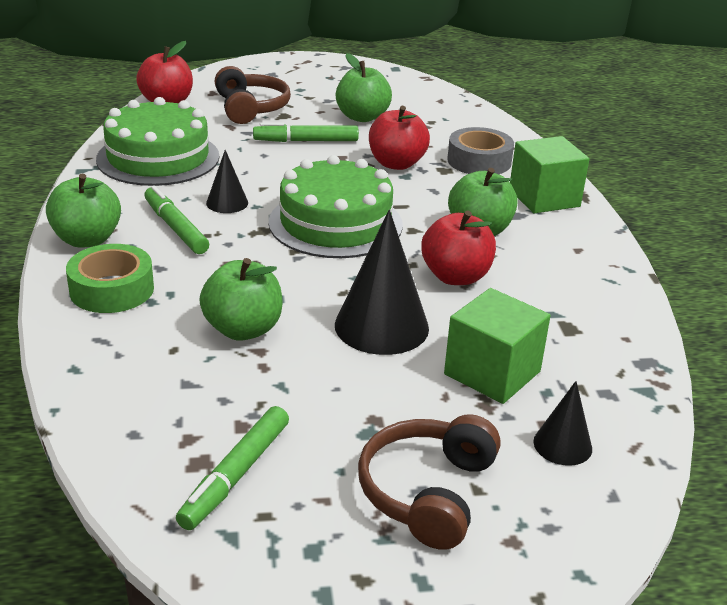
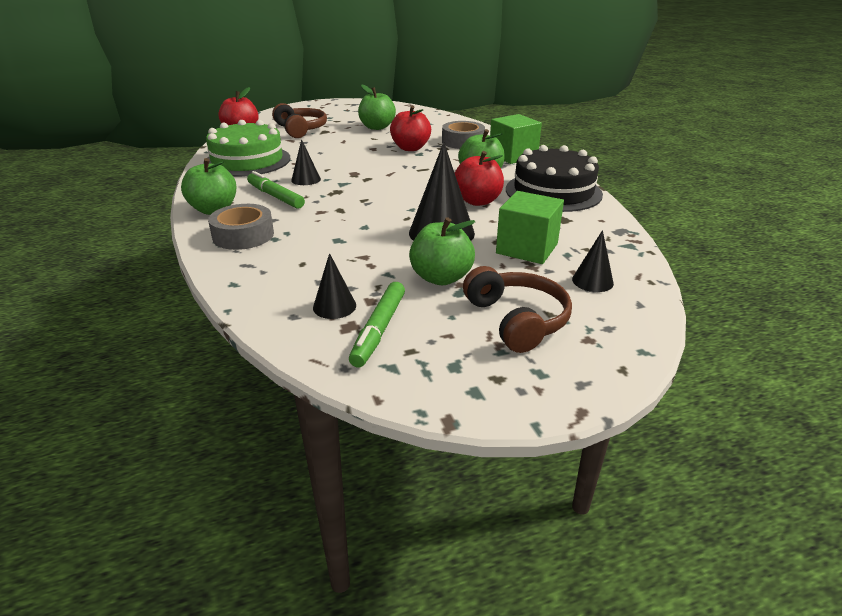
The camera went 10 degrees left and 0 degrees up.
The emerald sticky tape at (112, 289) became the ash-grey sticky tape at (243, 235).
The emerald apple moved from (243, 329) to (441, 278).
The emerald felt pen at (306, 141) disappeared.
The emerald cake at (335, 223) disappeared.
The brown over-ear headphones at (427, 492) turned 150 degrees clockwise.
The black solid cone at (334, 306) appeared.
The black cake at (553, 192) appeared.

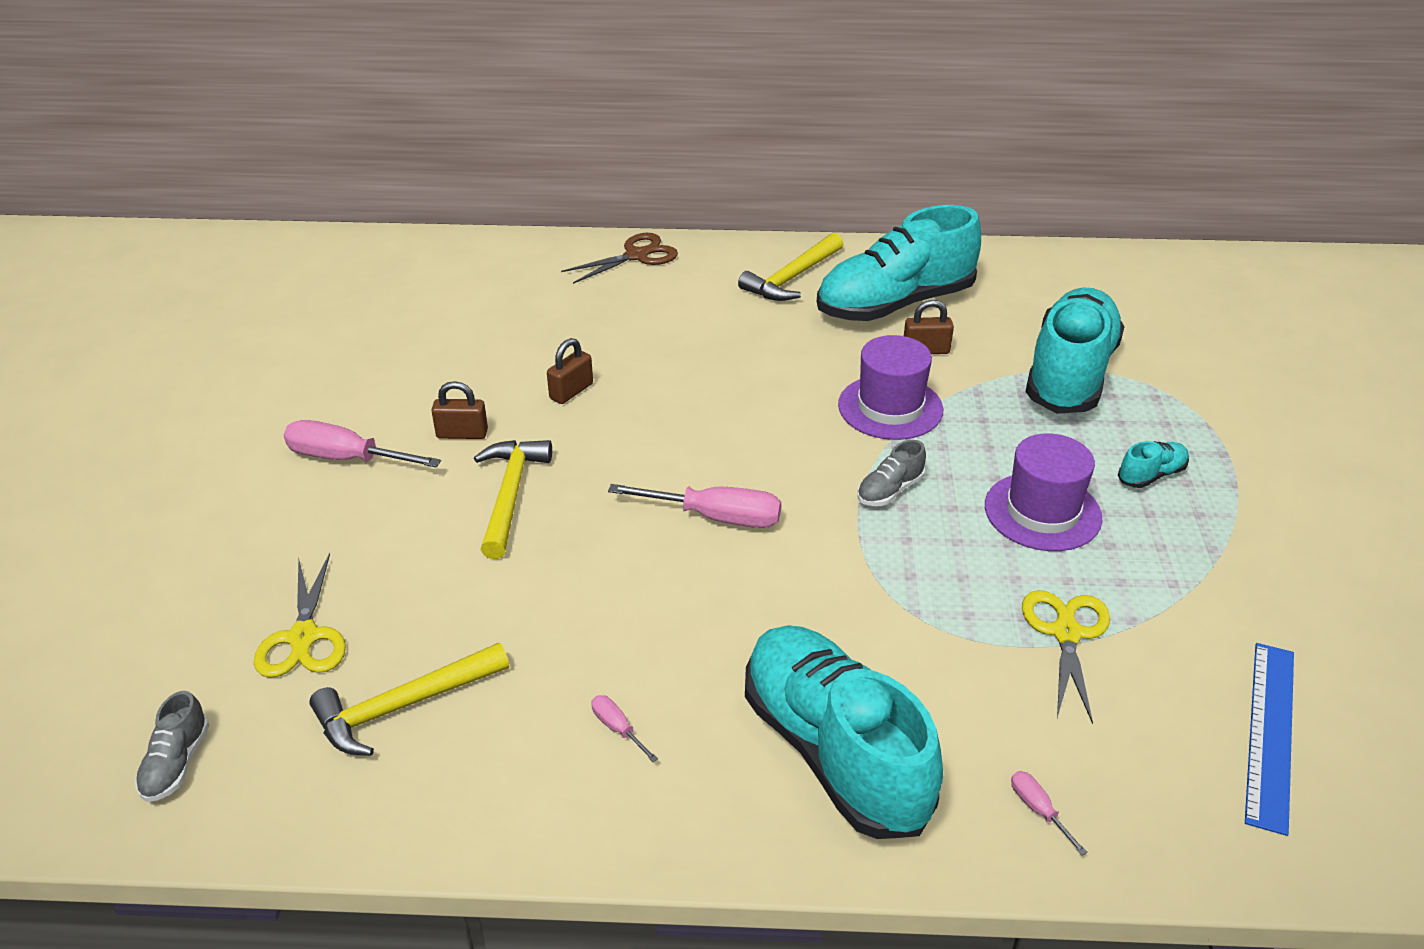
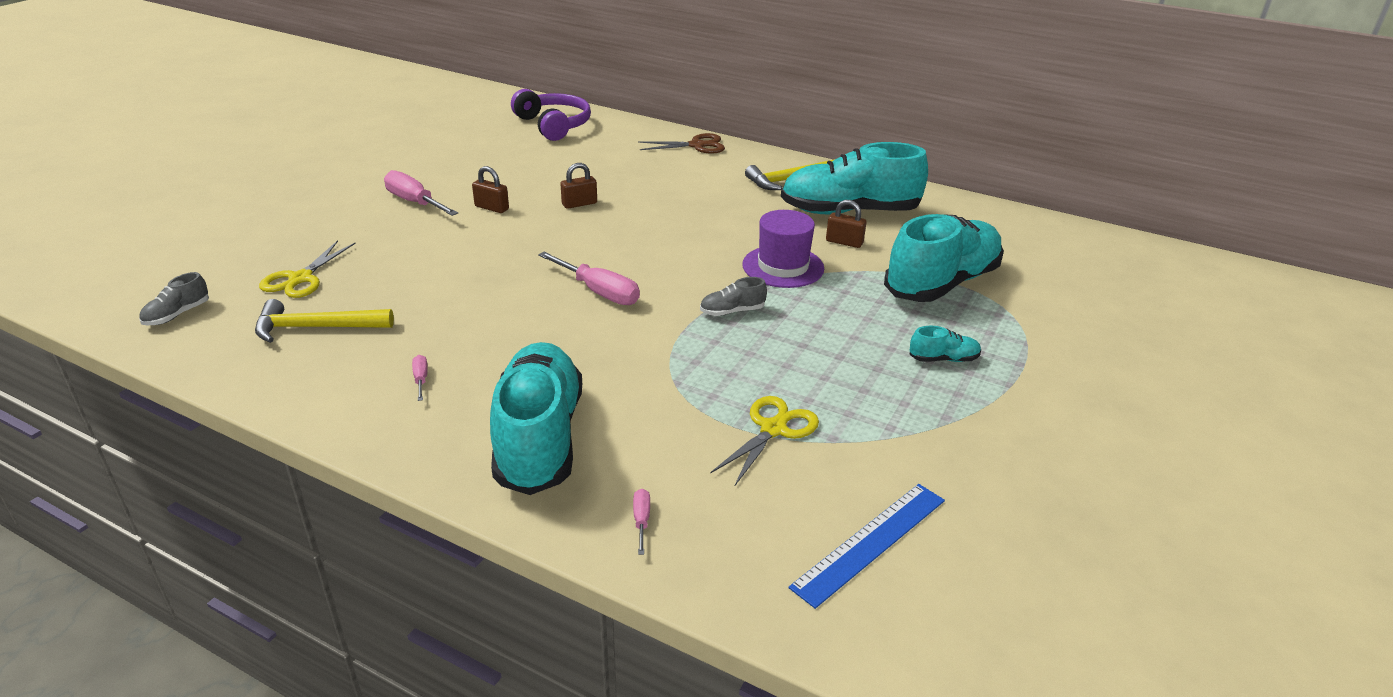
The camera went 25 degrees right and 5 degrees down.
The yellow claw hammer at (510, 495) disappeared.
The royal purple hat at (1042, 512) disappeared.
The royal purple over-ear headphones at (554, 125) appeared.

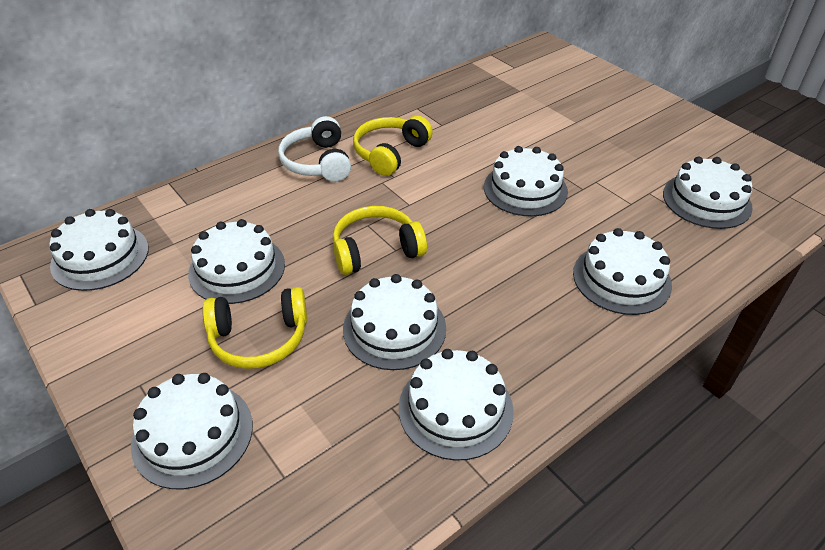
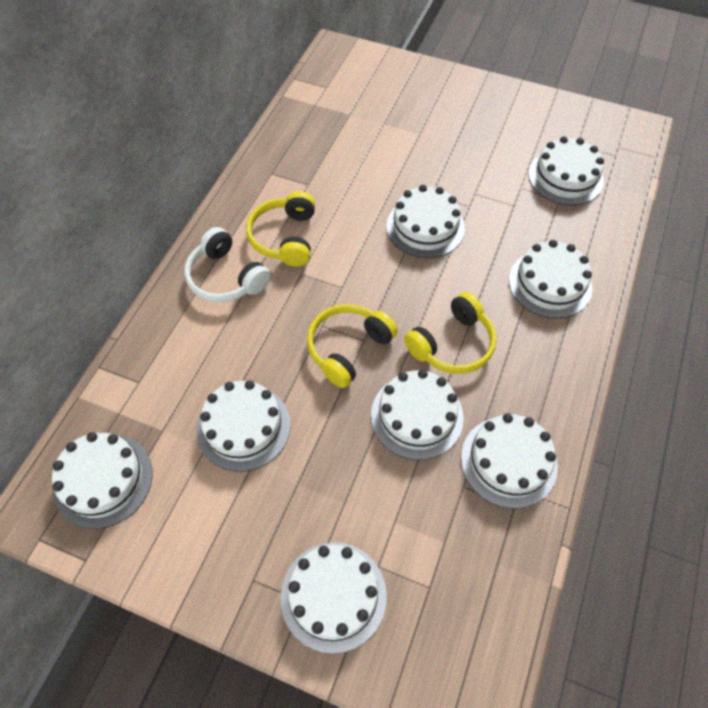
The camera went 30 degrees left and 15 degrees up.
The yellow over-ear headphones moved from (259, 338) to (452, 344).

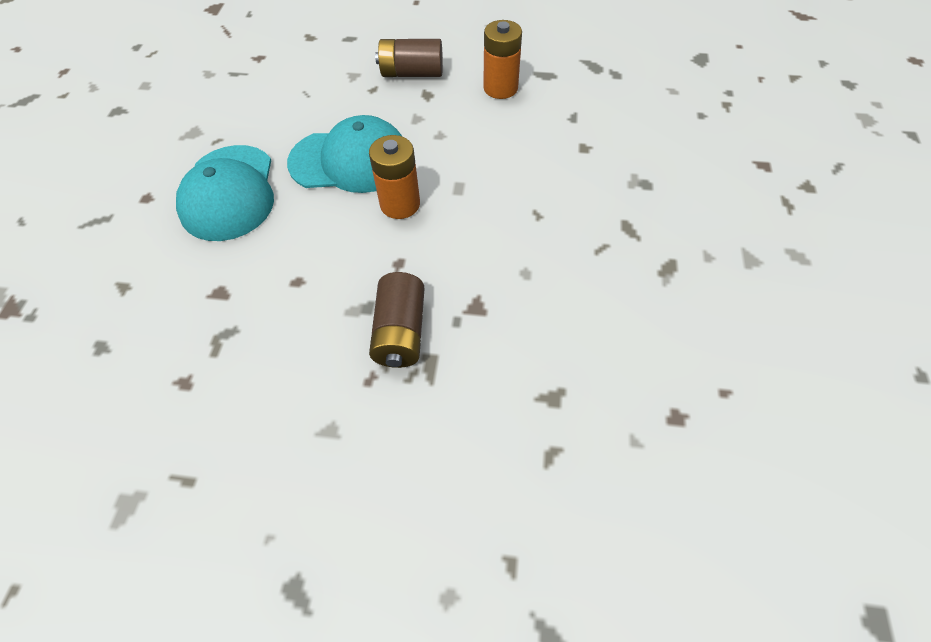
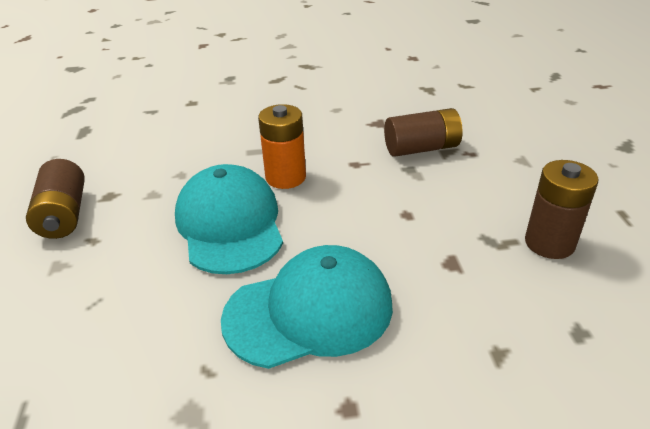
The camera went 105 degrees left and 20 degrees down.
The bright orange AA battery at (500, 88) disappeared.
The brown AA battery at (549, 243) appeared.

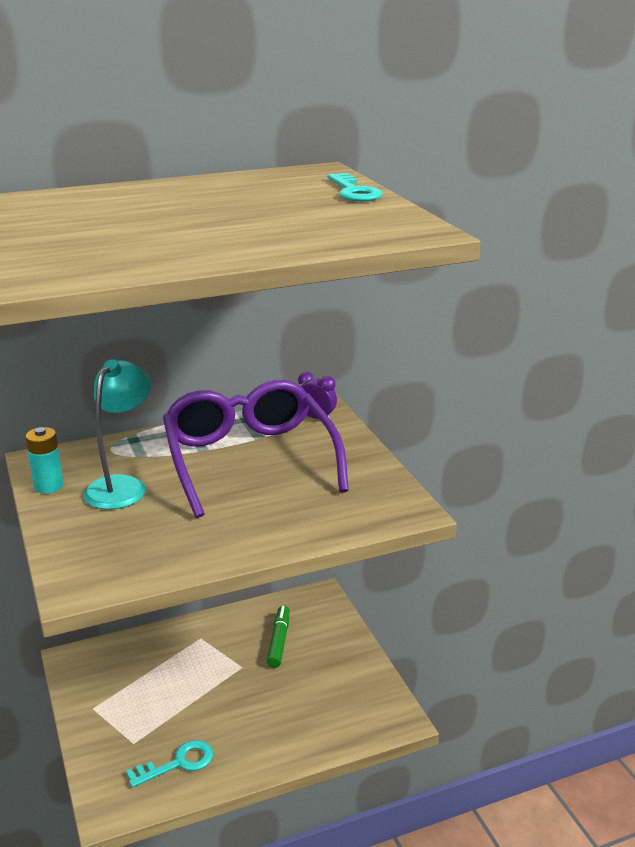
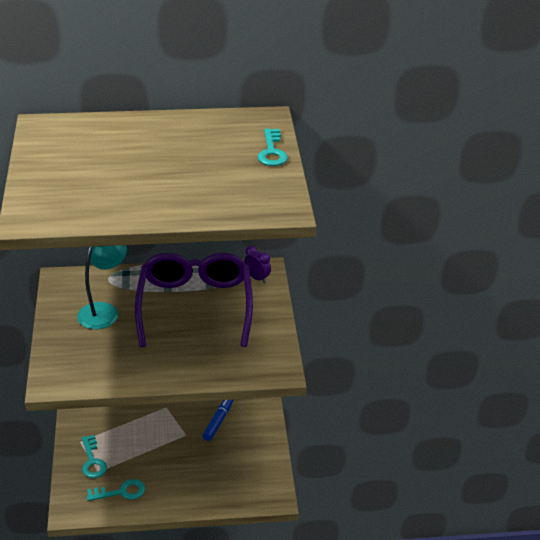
The camera went 15 degrees right and 10 degrees up.
The teal AA battery at (48, 486) disappeared.
The emerald felt pen at (279, 641) became the cobalt felt pen at (218, 421).
The teal latchkey at (92, 461) appeared.

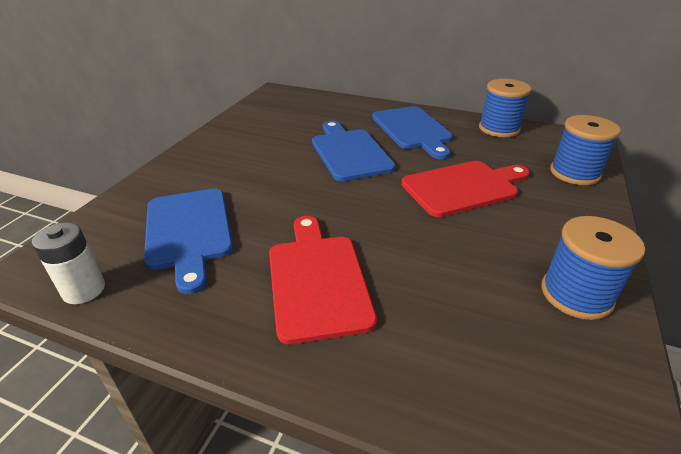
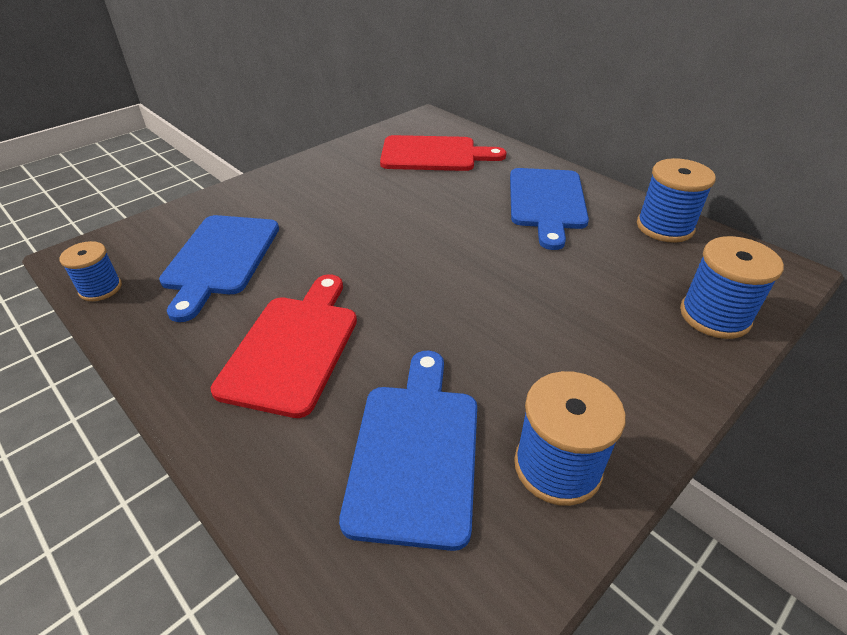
The camera went 25 degrees right and 5 degrees up.
The white AA battery at (84, 290) was replaced by the cobalt reel of thread at (100, 288).
The cobalt bread board moved from (349, 152) to (415, 452).
The red bread board moved from (463, 187) to (433, 154).

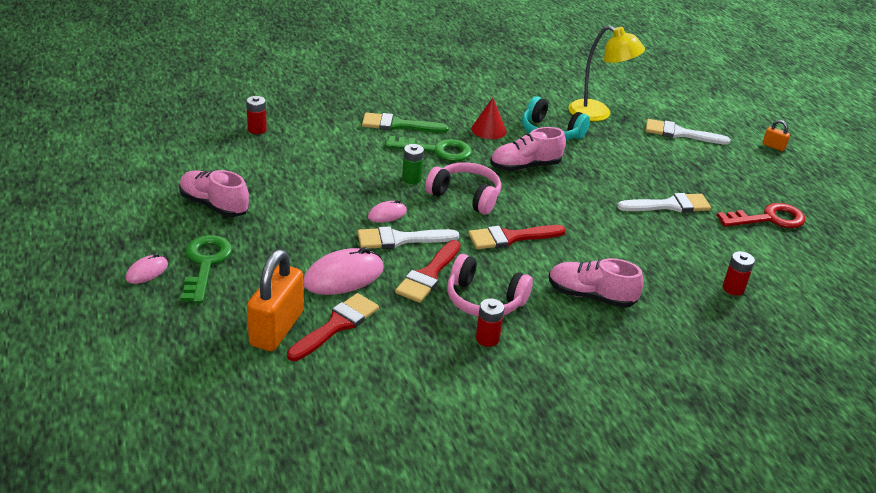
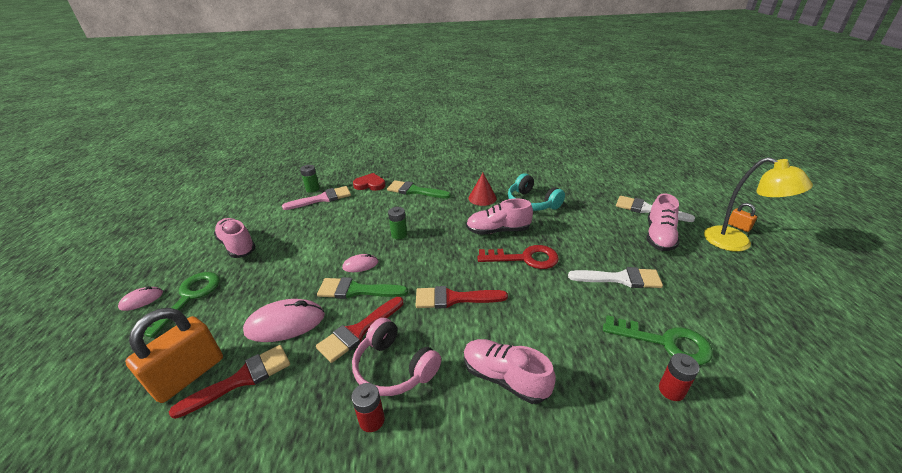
The camera went 20 degrees right and 0 degrees up.
The red AA battery at (257, 129) became the emerald AA battery at (312, 189).
The white brush at (401, 239) became the emerald brush at (357, 290).
The emerald latchkey moved from (437, 150) to (665, 342).
The pink over-ear headphones at (465, 196) disappeared.
The yellow reading lamp moved from (598, 114) to (737, 243).
The red latchkey moved from (769, 219) to (525, 258).
The pink brush at (322, 199) appeared.
The red heart shape at (370, 184) appeared.
The pink lace-up shoe at (659, 236) appeared.

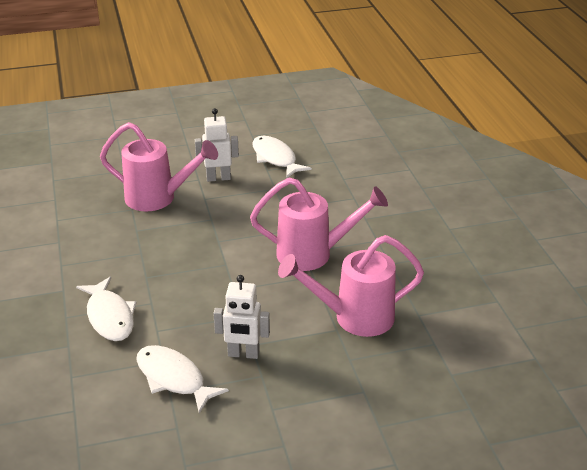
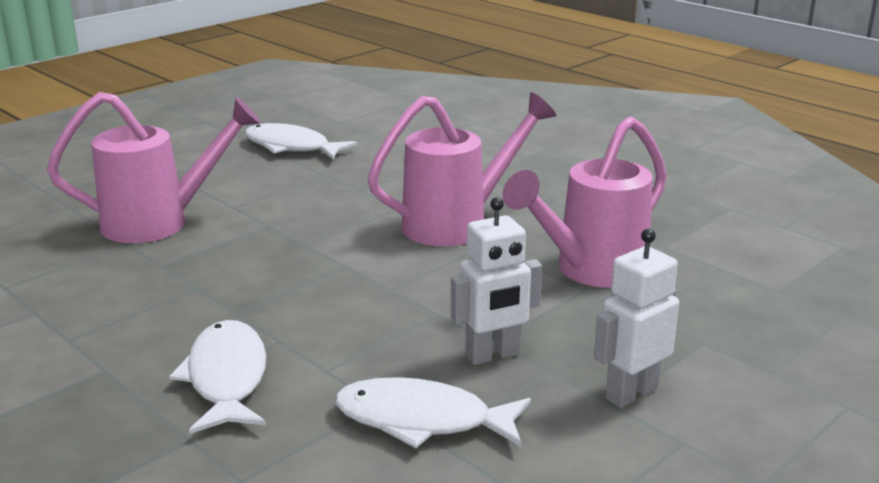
The camera went 30 degrees left and 10 degrees down.
The white toy fish at (109, 317) turned 135 degrees counterclockwise.
The white robot moved from (218, 178) to (631, 393).

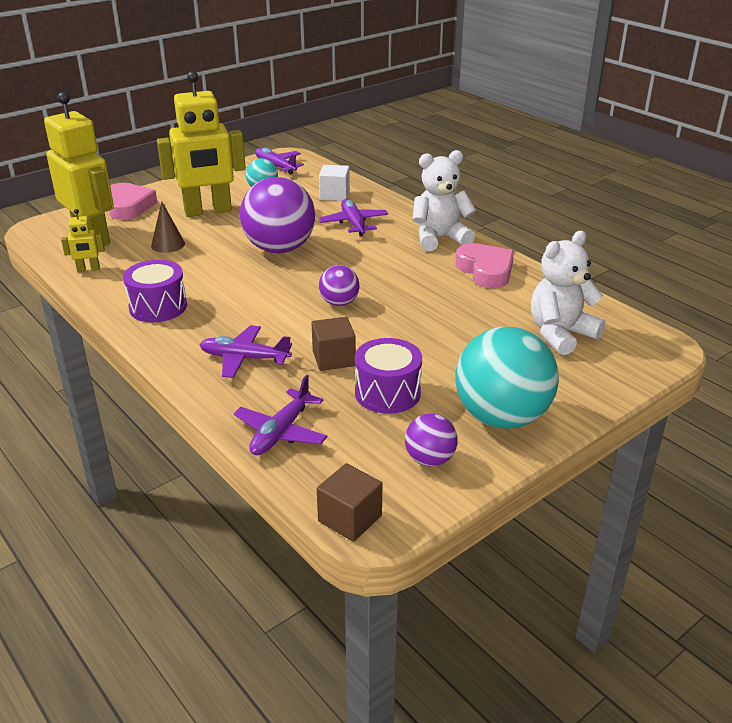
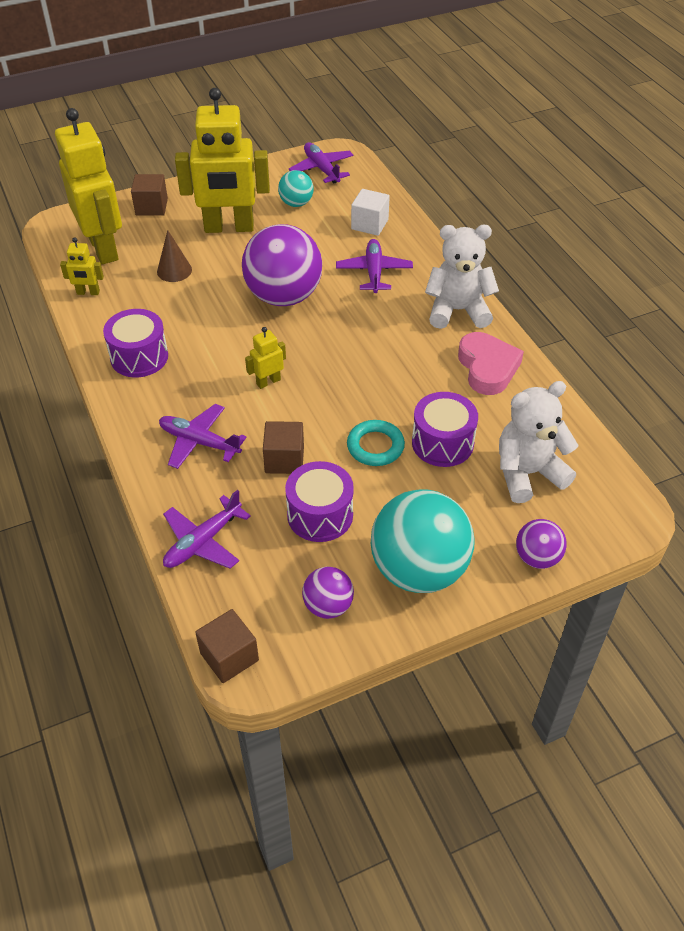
The camera went 15 degrees right and 15 degrees up.
The pink heart shape at (128, 206) was replaced by the brown block at (151, 207).
The royal purple play ball moved from (339, 303) to (537, 557).
The yellow robot at (268, 381) appeared.
The teal ring at (375, 446) appeared.
The royal purple drum at (442, 443) appeared.

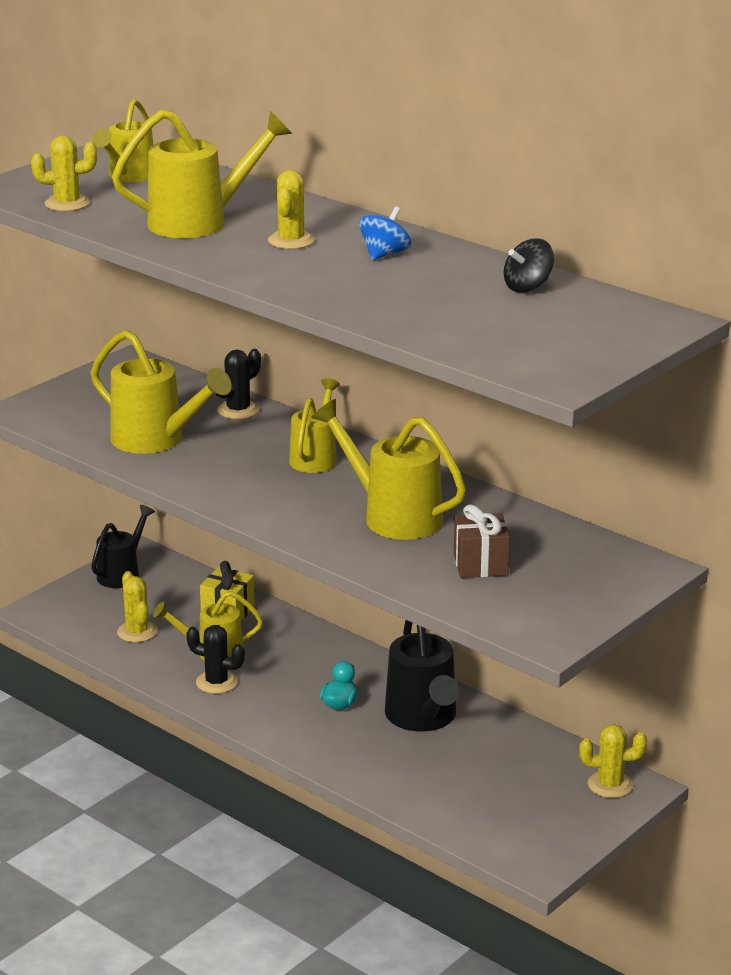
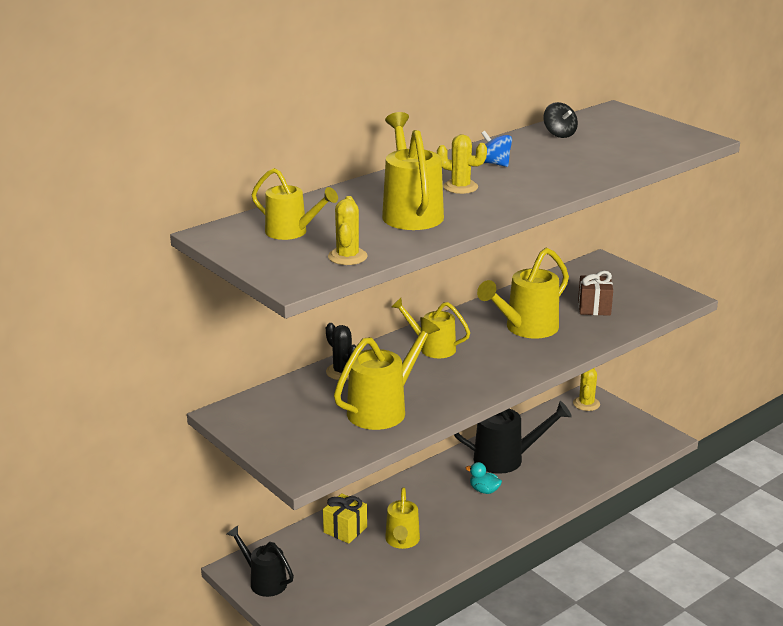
The camera went 80 degrees left and 0 degrees up.
The yellow saguaro cactus at (137, 632) disappeared.
The black saguaro cactus at (217, 682) disappeared.

